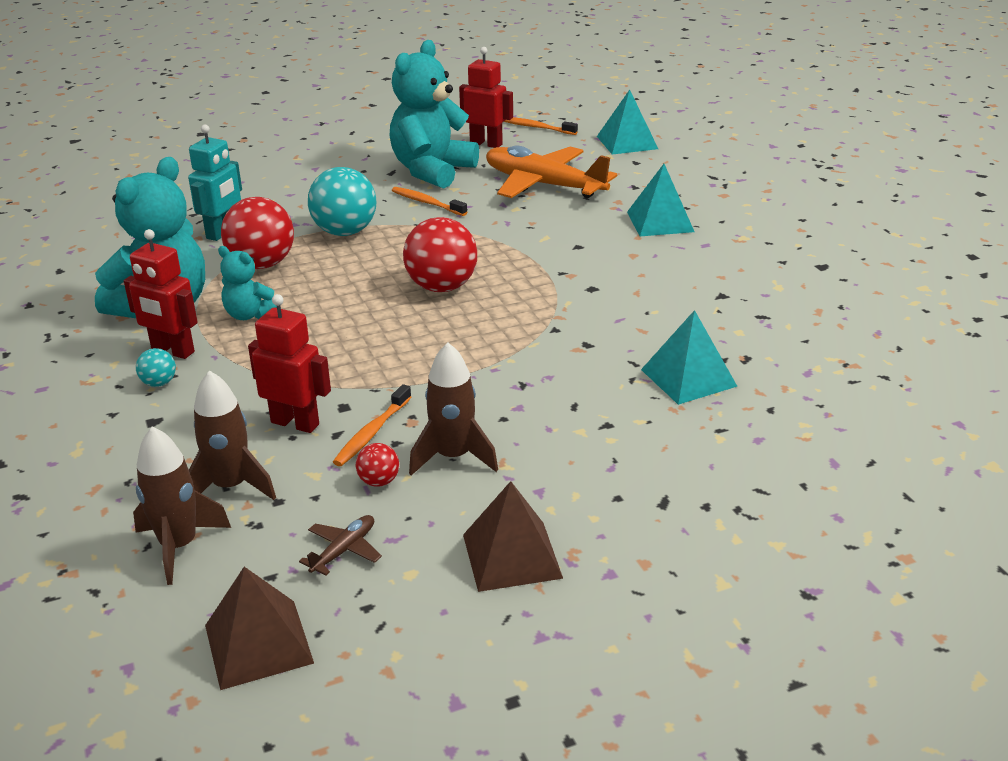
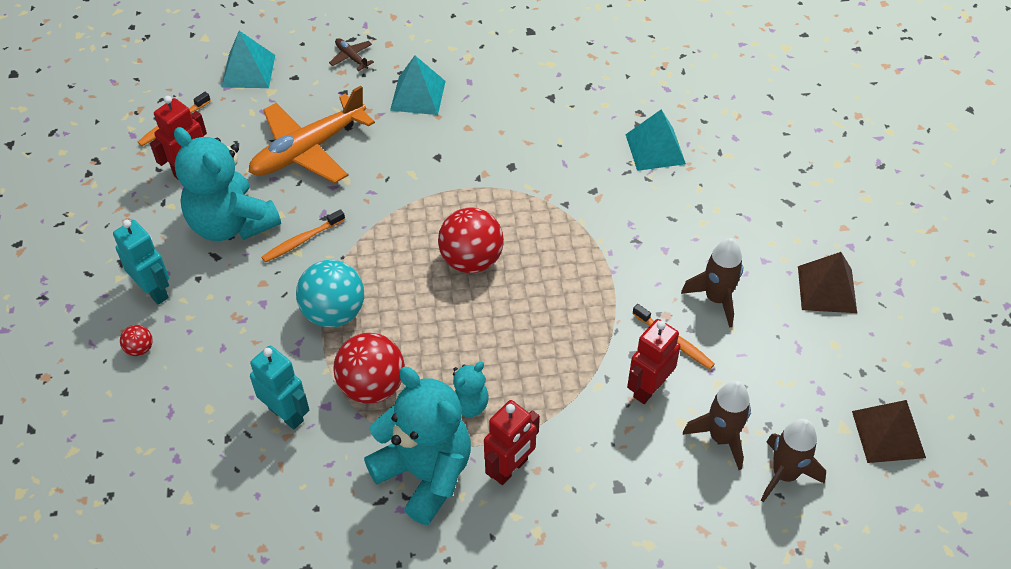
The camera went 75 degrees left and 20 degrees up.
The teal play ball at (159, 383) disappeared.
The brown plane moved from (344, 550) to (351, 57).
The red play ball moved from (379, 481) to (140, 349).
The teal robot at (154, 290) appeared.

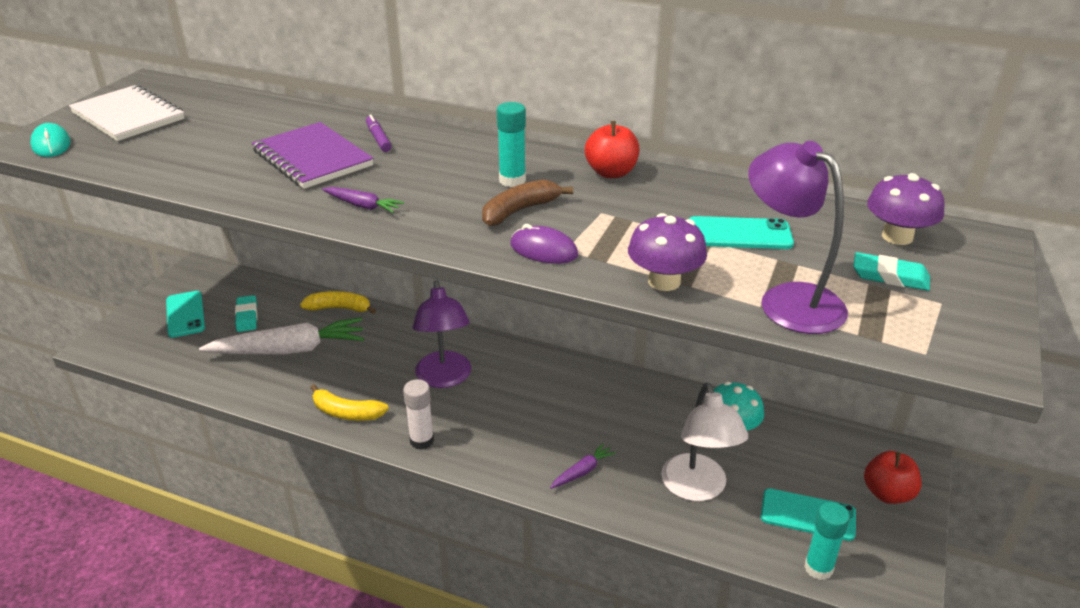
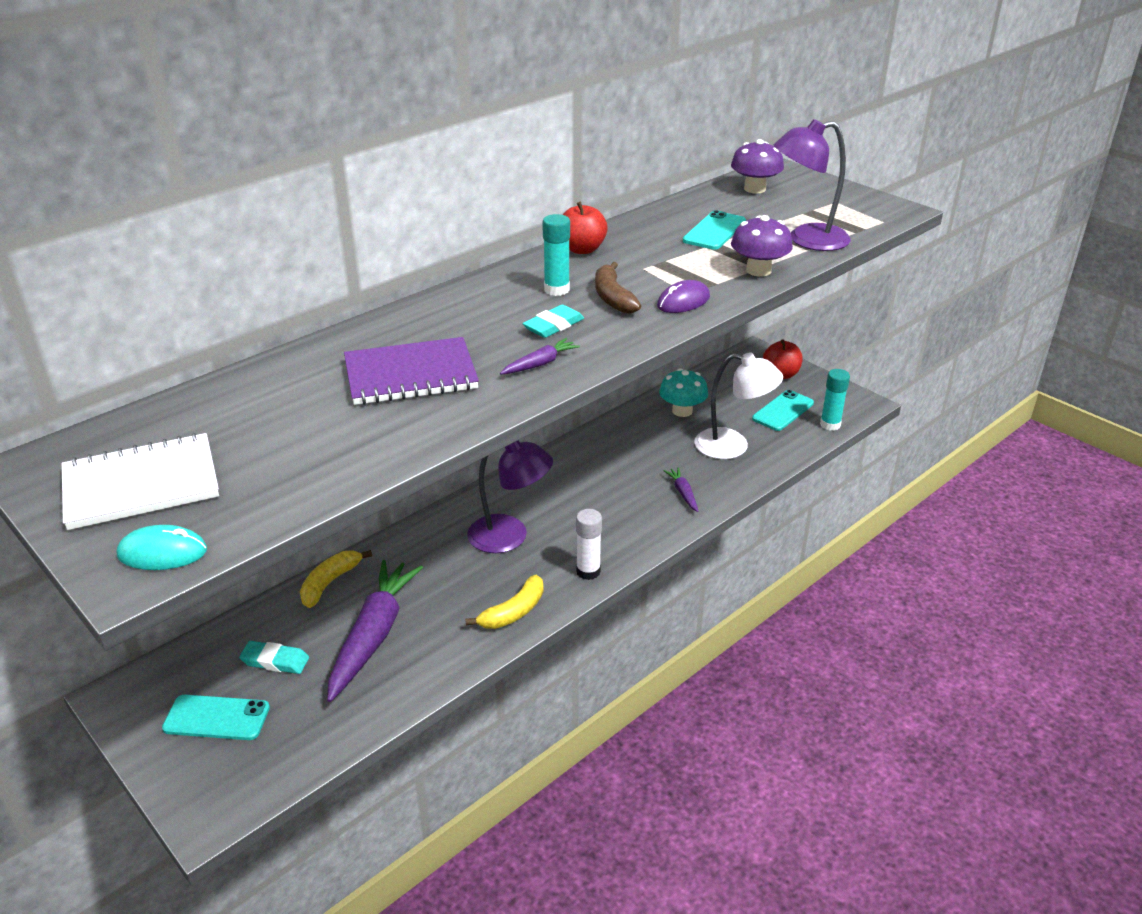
The camera went 65 degrees left and 0 degrees up.
The white root vegetable at (290, 350) became the royal purple root vegetable at (374, 635).
The royal purple felt pen at (378, 138) disappeared.
The teal eraser moved from (890, 276) to (553, 326).

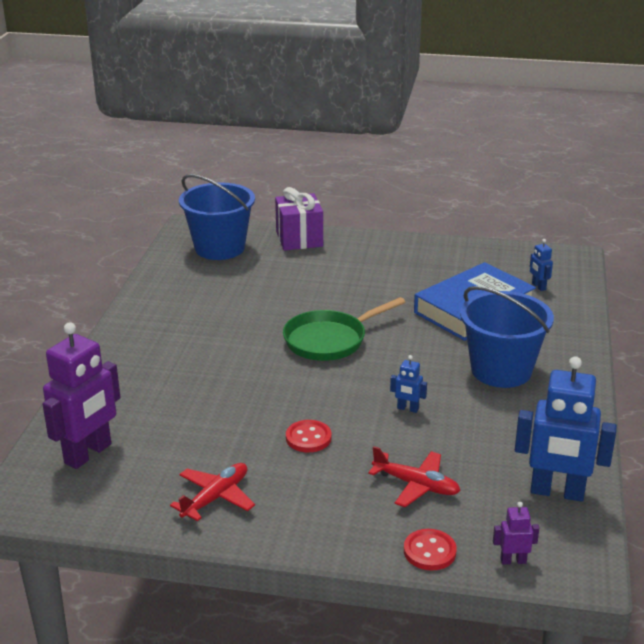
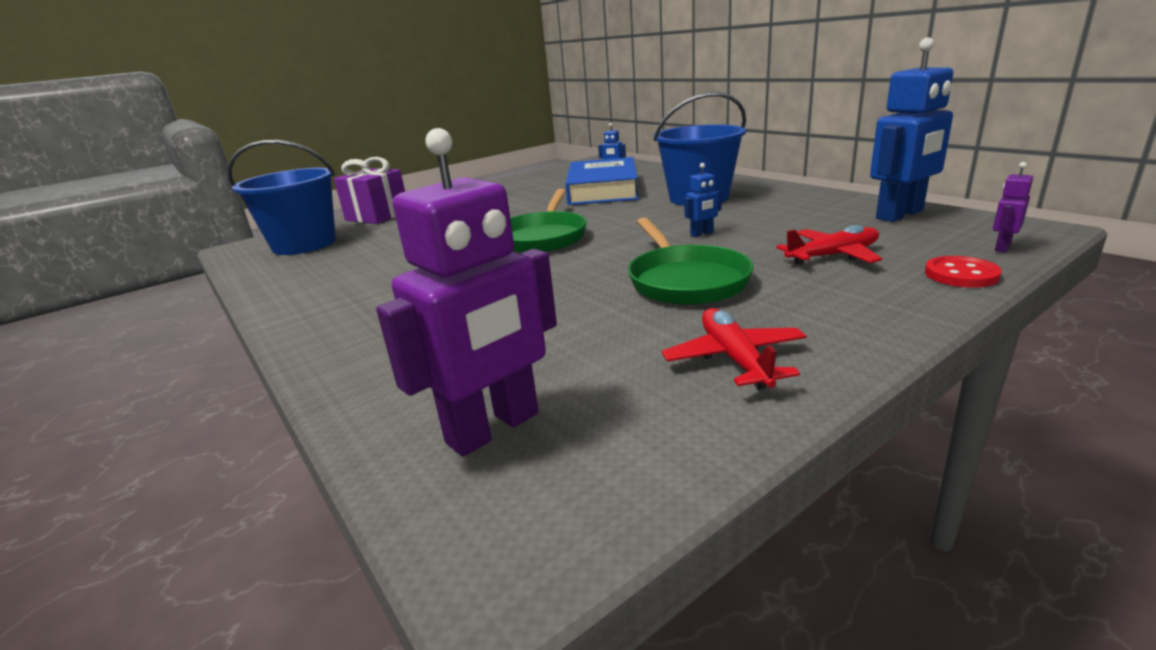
The camera went 45 degrees left and 5 degrees down.
The royal purple robot at (88, 454) turned 60 degrees clockwise.
The red button at (308, 438) was replaced by the emerald skillet at (685, 280).

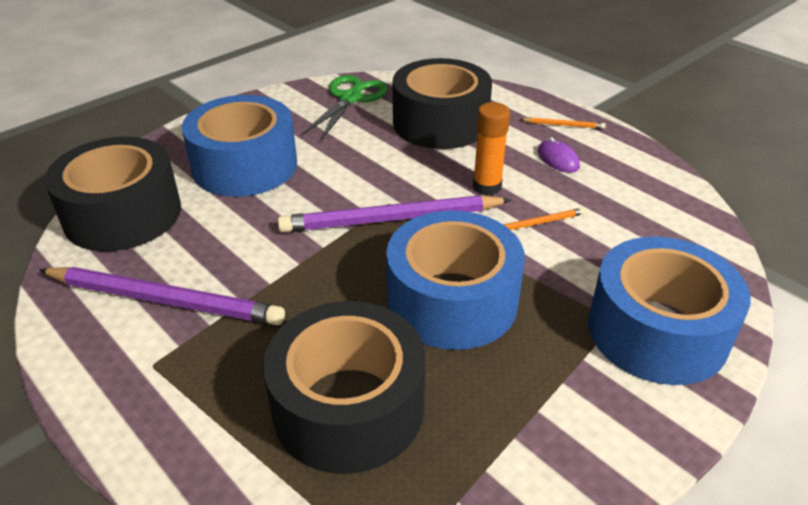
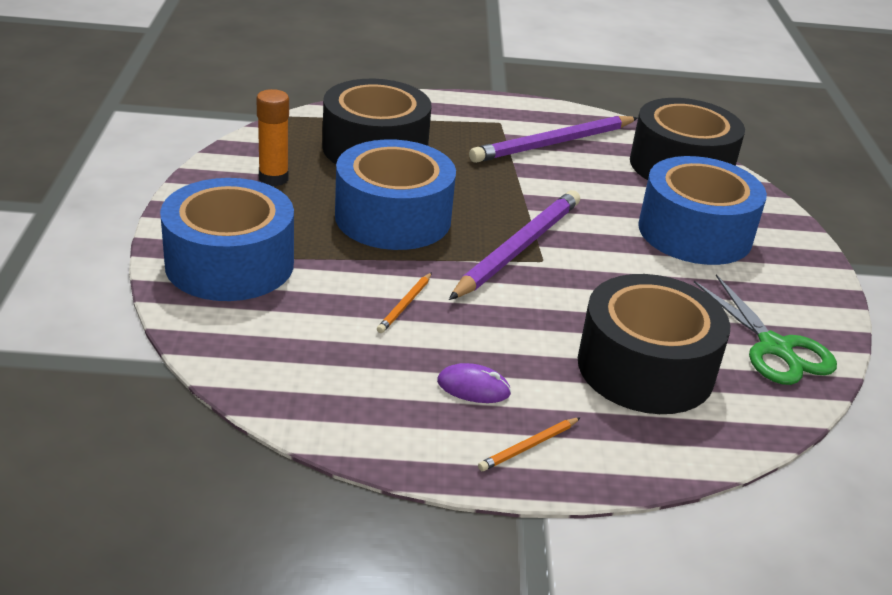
The camera went 130 degrees right and 5 degrees down.
The bright orange stick of glue moved from (487, 187) to (273, 178).

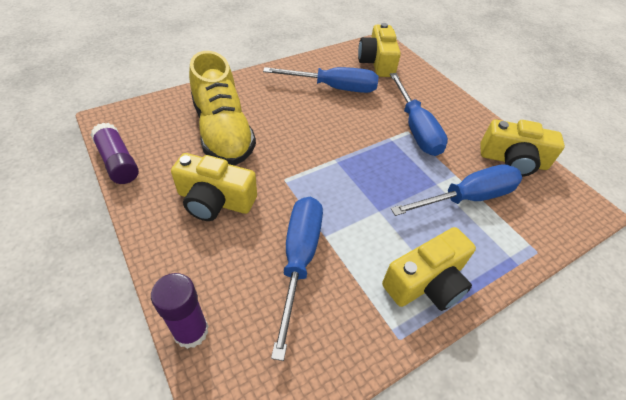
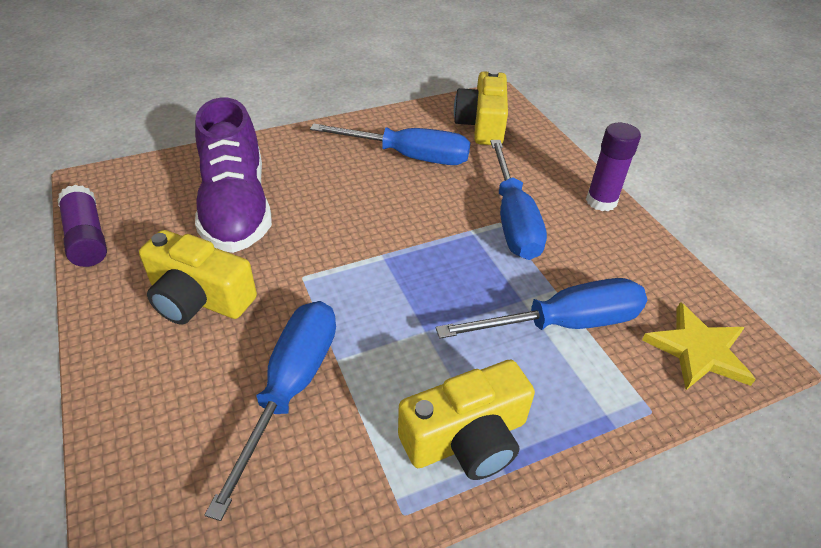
The camera went 10 degrees right and 5 degrees down.
The royal purple stick of glue moved from (191, 331) to (601, 201).
The yellow lace-up shoe at (223, 132) became the royal purple lace-up shoe at (236, 207).
The yellow compact camera at (513, 160) disappeared.
The yellow five-pointed star at (698, 350) appeared.

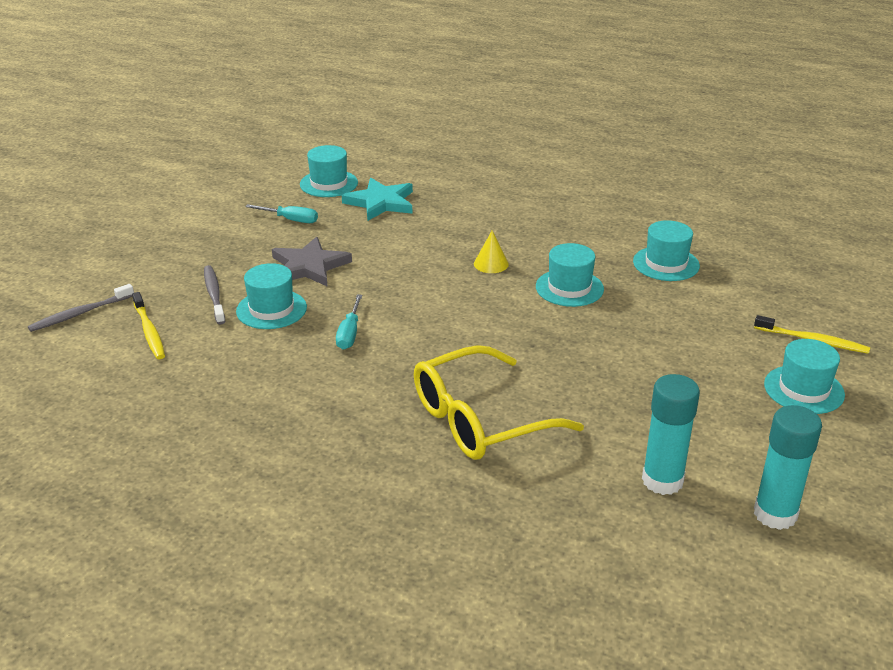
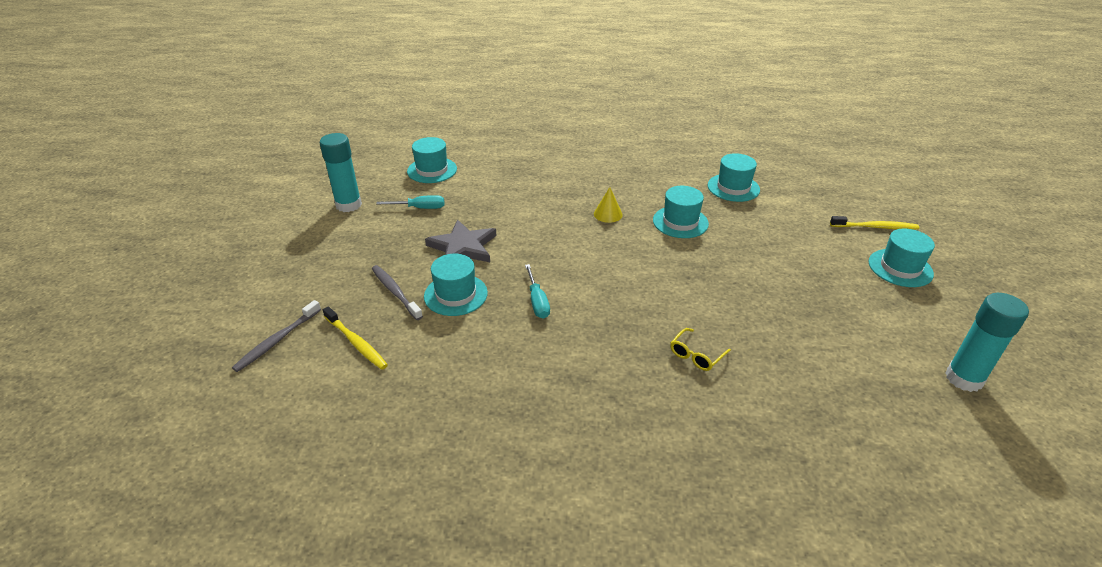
The camera went 20 degrees left and 5 degrees up.
The teal five-pointed star at (380, 202) disappeared.
The yellow spectacles at (480, 419) changed to 0.40 times the size.
The teal stick of glue moved from (662, 480) to (348, 205).

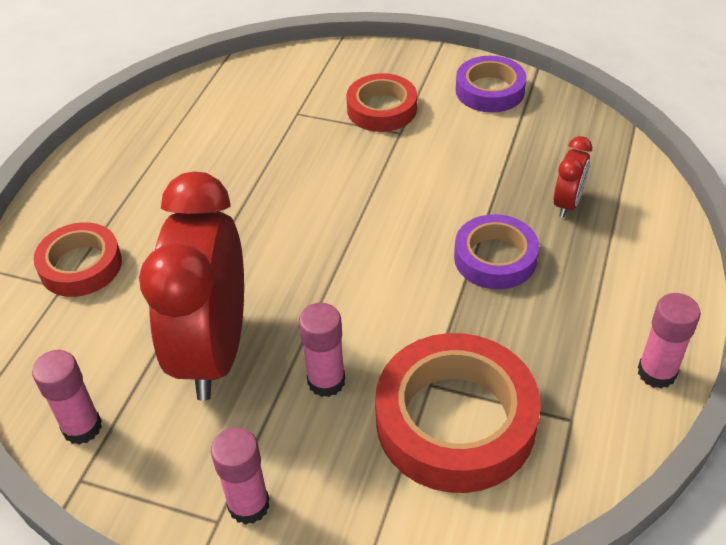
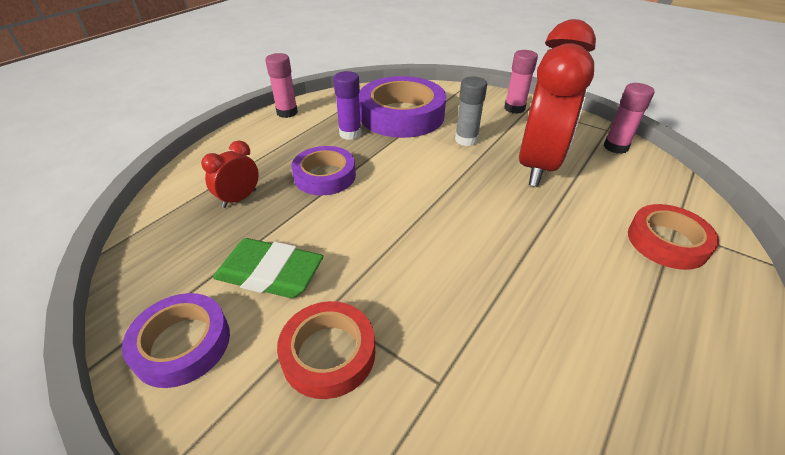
The camera went 165 degrees left and 5 degrees down.
The pink stick of glue at (326, 381) became the ash-grey stick of glue at (466, 140).
The red sticky tape at (455, 421) became the royal purple sticky tape at (402, 115).
The emerald eraser at (270, 273) appeared.
The royal purple stick of glue at (350, 134) appeared.

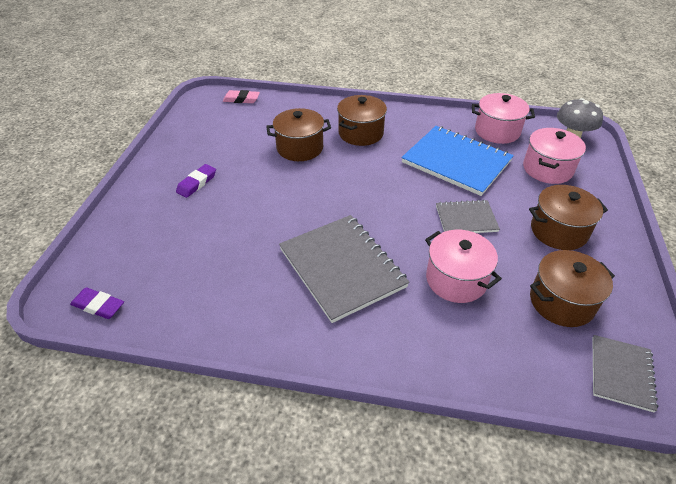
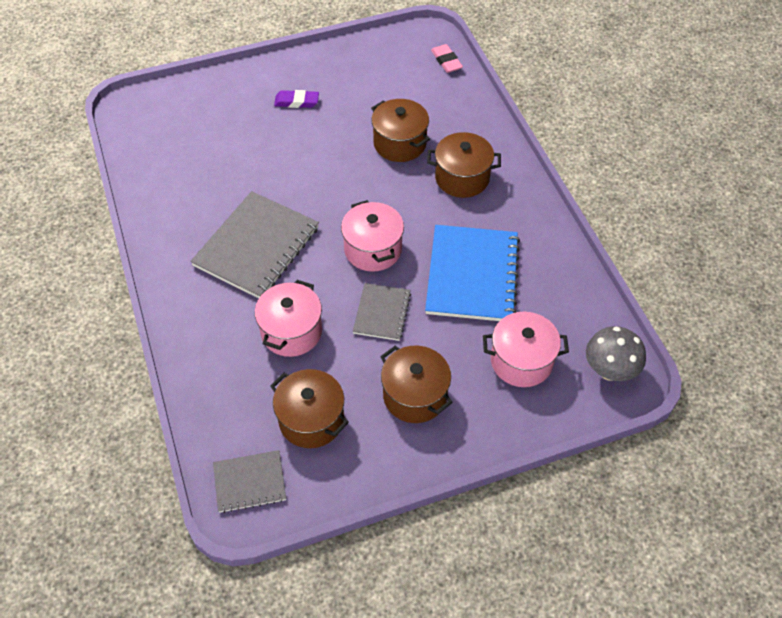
The camera went 60 degrees right and 10 degrees up.
The royal purple eraser at (98, 306) disappeared.
The ash-grey notepad at (466, 219) turned 45 degrees clockwise.
The pink cooking pot moved from (497, 131) to (373, 249).

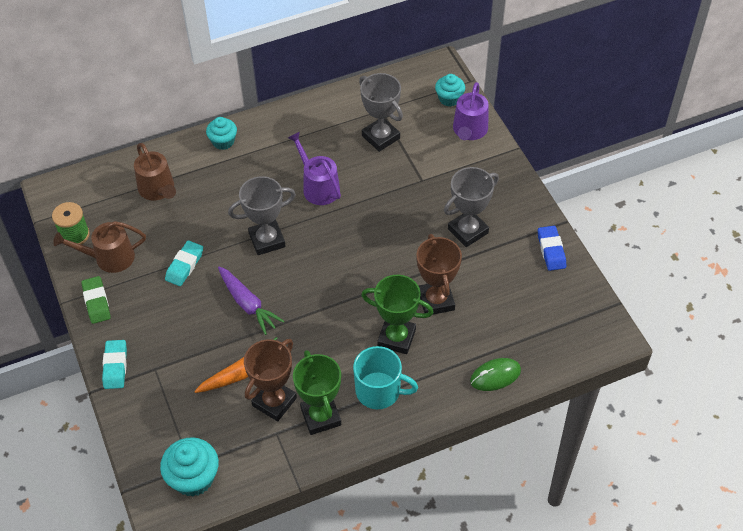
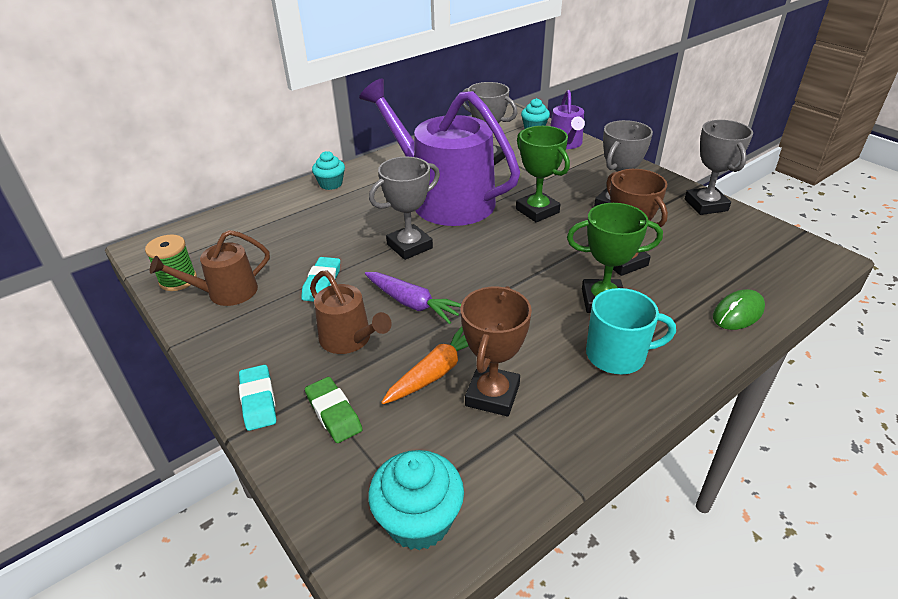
The camera went 15 degrees left and 15 degrees down.
The emerald eraser moved from (97, 302) to (334, 413).
The brown watering pot moved from (158, 189) to (349, 339).
The royal purple watering pot at (318, 187) changed to 2.08 times the size.
The emerald prize cup moved from (321, 416) to (537, 211).
The cobalt eraser at (551, 250) was replaced by the ash-grey prize cup at (706, 205).

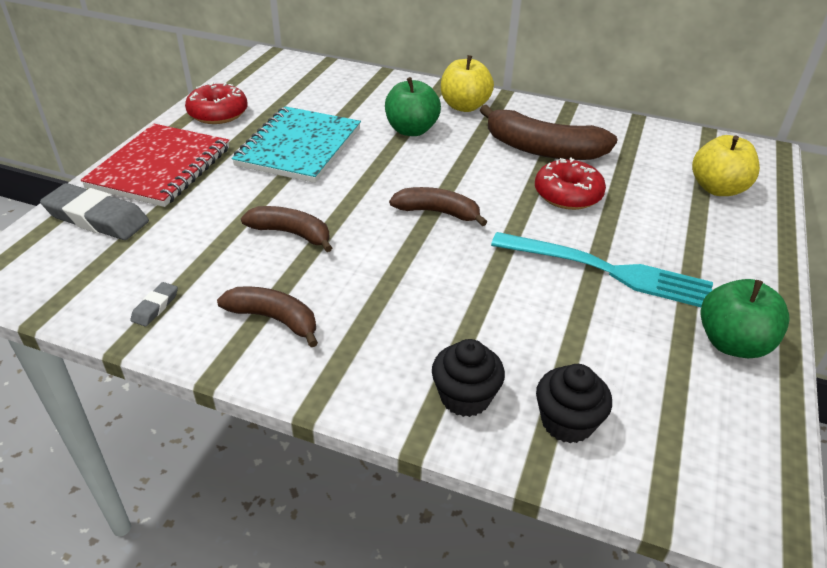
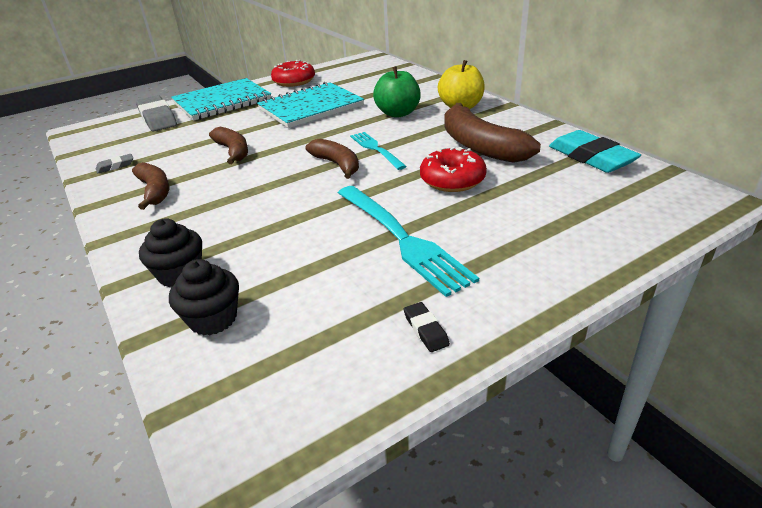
The camera went 40 degrees right and 5 degrees down.
The red notepad at (160, 168) became the teal notepad at (222, 102).
The yellow apple at (717, 189) disappeared.
The emerald apple at (732, 343) was replaced by the black eraser at (426, 329).
The teal dinner fork at (375, 149) appeared.
The teal eraser at (591, 157) appeared.

